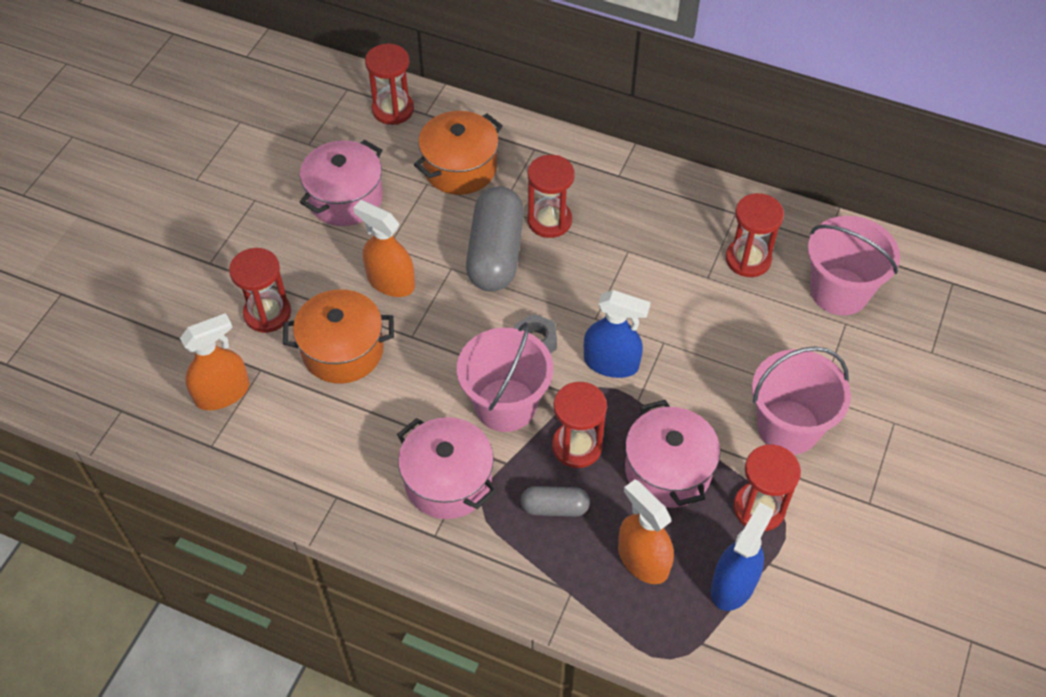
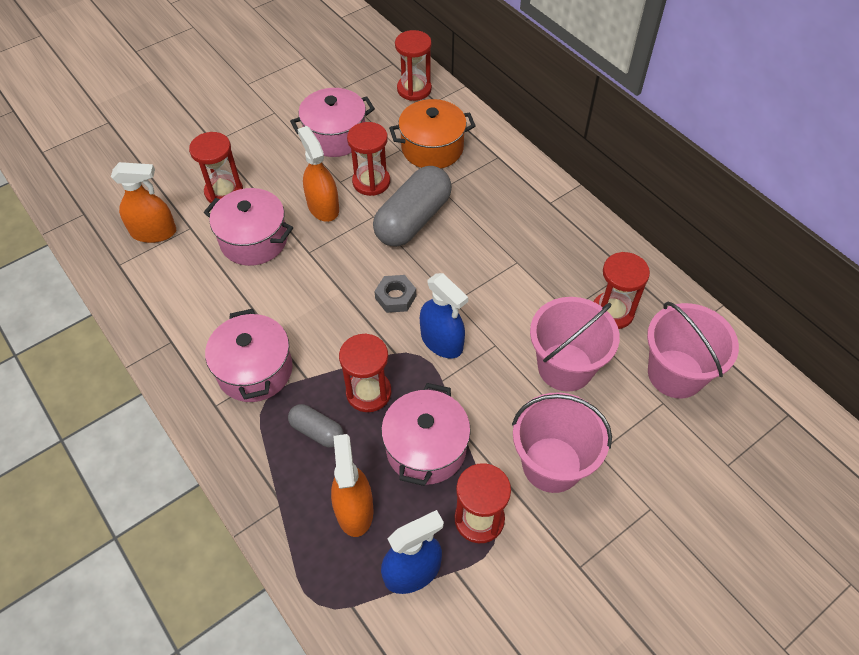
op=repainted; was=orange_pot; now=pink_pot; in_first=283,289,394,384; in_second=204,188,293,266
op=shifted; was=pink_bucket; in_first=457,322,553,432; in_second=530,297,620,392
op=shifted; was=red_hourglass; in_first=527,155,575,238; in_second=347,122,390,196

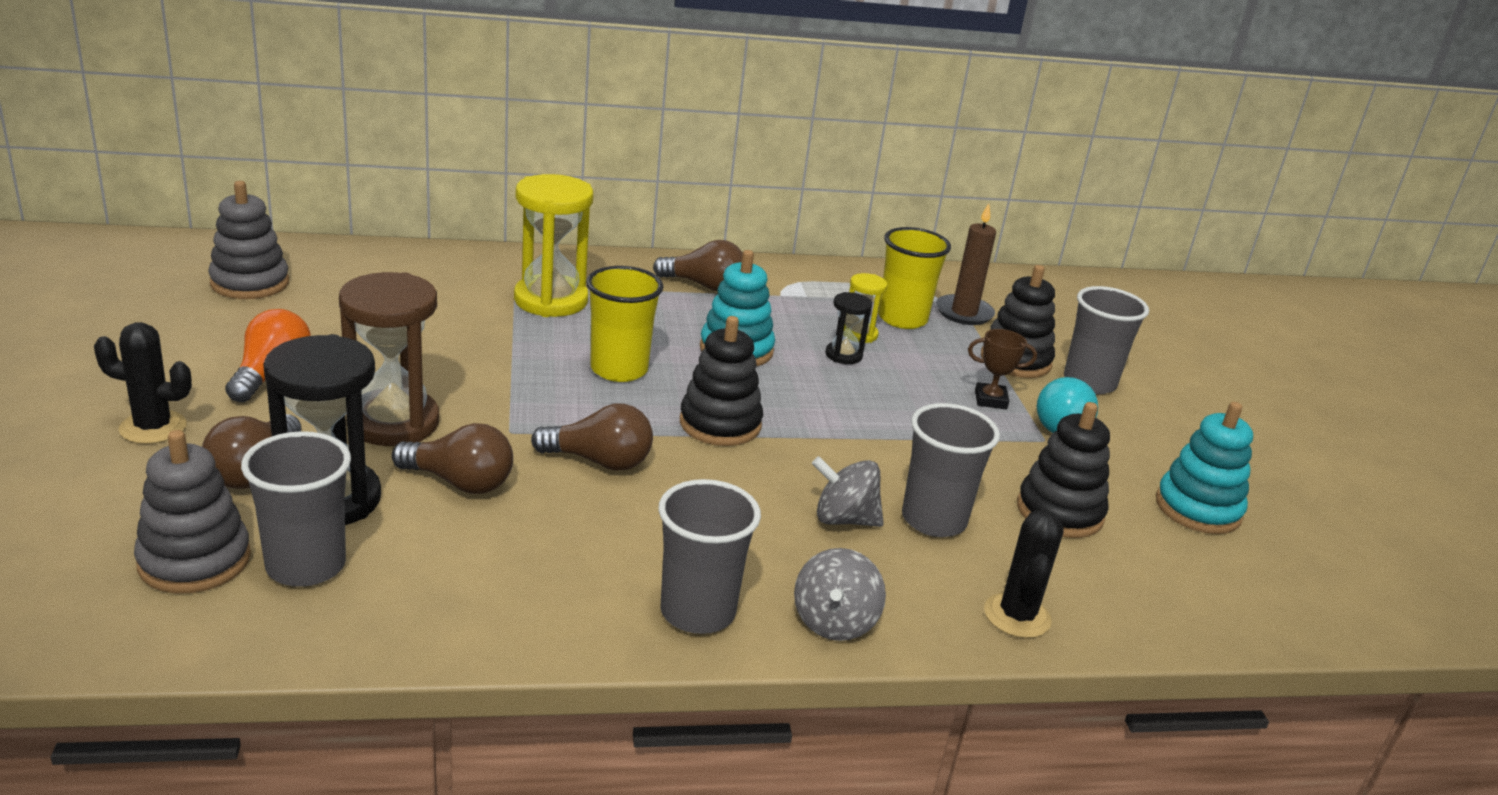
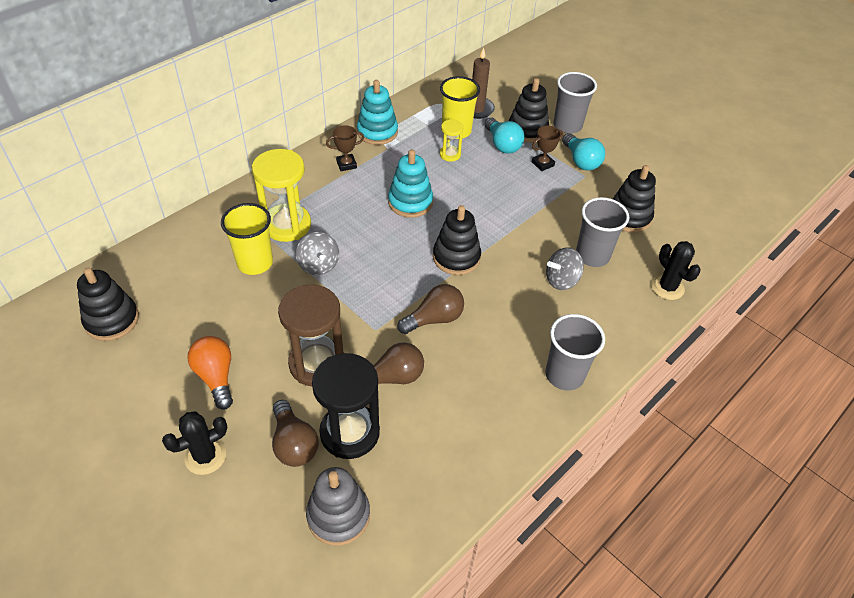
op=repainted; was=grey_stacking_toy; now=black_stacking_toy; in_first=208,181,289,299; in_second=77,267,139,341
op=gone; was=grey_cup; in_first=241,431,351,587
op=shifted; was=yellow_cup; in_first=586,266,664,382; in_second=221,203,273,275
op=swapped; was=brown_light_bulb; now=brown_trophy; in_first=653,240,743,291; in_second=326,125,364,171
op=shifted; was=grey_spinning_top; in_first=794,548,886,641; in_second=296,232,339,275
op=gone; was=black_hourglass; in_first=825,292,872,364
op=shifted; was=turquoise_stacking_toy; in_first=1156,402,1253,534; in_second=357,80,398,145
op=new; now=turquoise_light_bulb; in_second=485,118,525,154

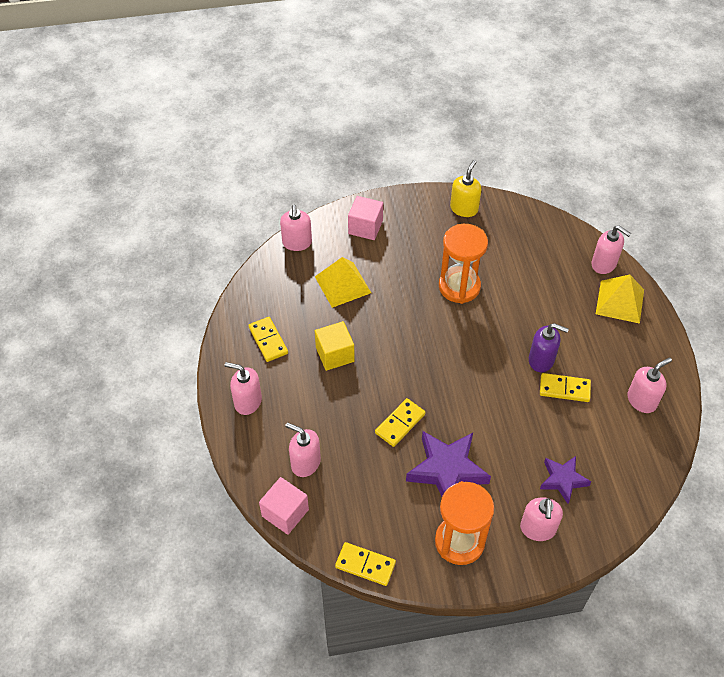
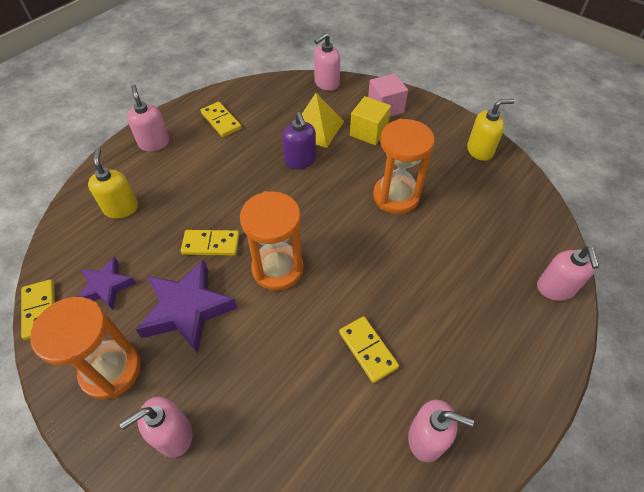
op=rotated; was=yellow_domino; in_first=248,317,288,362; in_second=200,102,242,137; clockwise=-60
op=gone; was=pink_cube; in_first=259,477,309,535
op=repainted; was=pink_soap_dispenser; now=yellow_soap_dispenser; in_first=285,423,321,477; in_second=88,148,138,219
op=shifted; was=yellow_cube; in_first=315,321,354,371; in_second=350,96,391,145
op=shifted; was=purple_soap_dispenser; in_first=529,323,569,372; in_second=282,112,316,169
op=shifted; was=purple_star; in_first=540,456,591,504; in_second=77,257,136,310
op=gone; was=yellow_pyramid; in_first=596,274,644,324
op=new; now=orange_hourglass; in_second=240,191,304,291

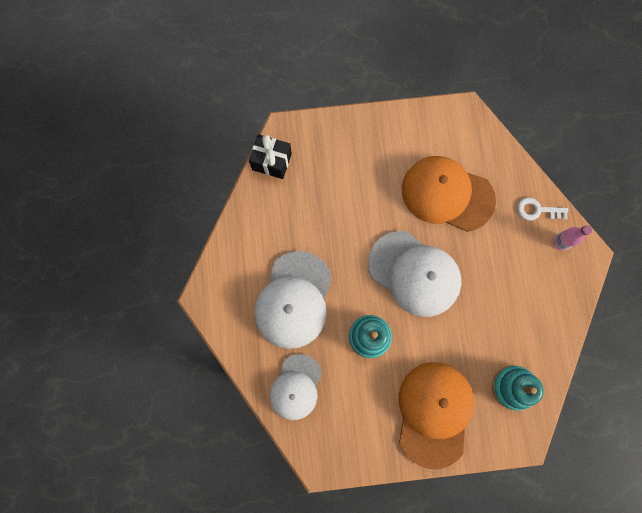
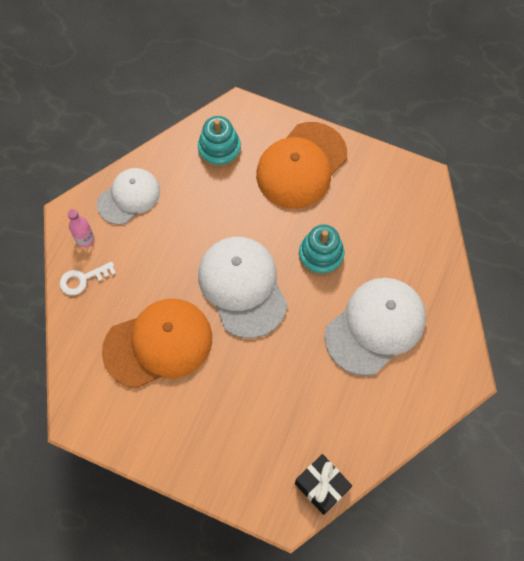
op=shifted; was=white_cap; in_first=270,354,322,420; in_second=97,168,160,225
op=rotated; was=orange_cap; in_first=402,156,496,232; in_second=102,299,212,389; clockwise=-75
op=rotated; was=white_key; in_first=517,198,568,221; in_second=59,262,116,296; clockwise=120

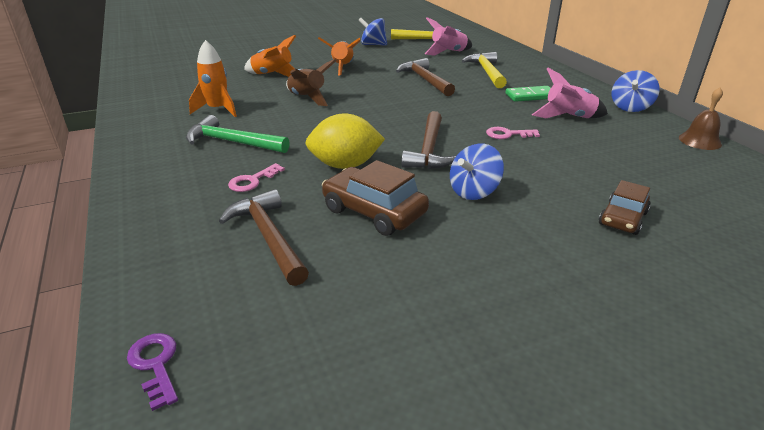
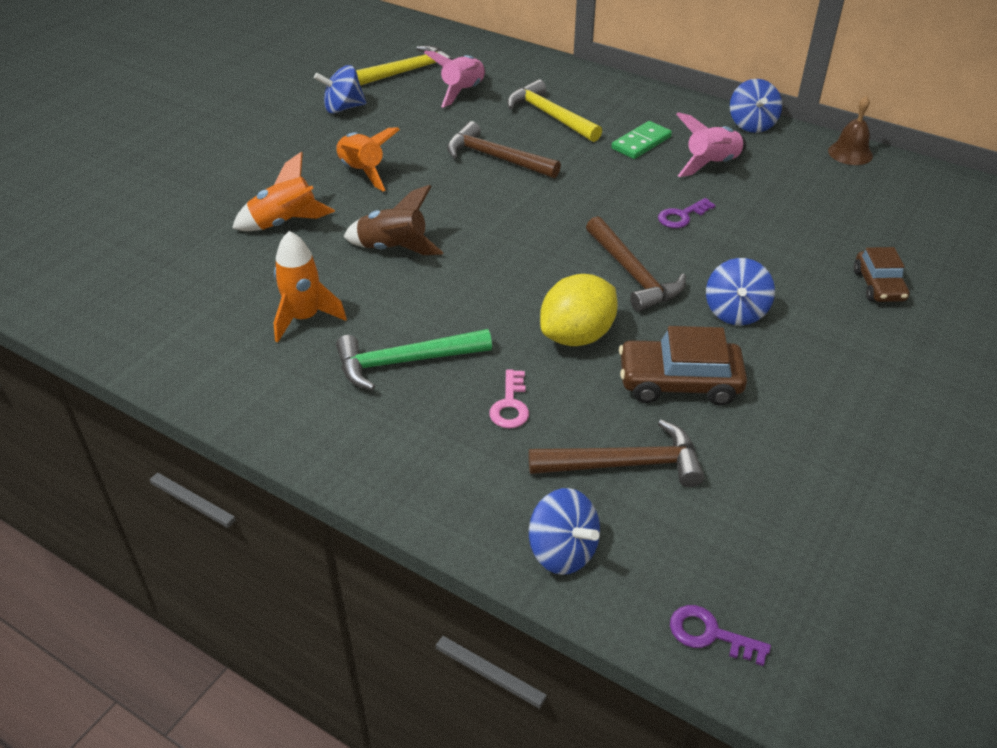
op=rotated; was=brown_hammer; in_first=219,189,309,286; in_second=529,420,705,487; clockwise=150
op=repainted; was=pink_key; now=purple_key; in_first=486,127,540,139; in_second=658,198,716,228
op=new; now=blue_spinning_top; in_second=529,488,600,575

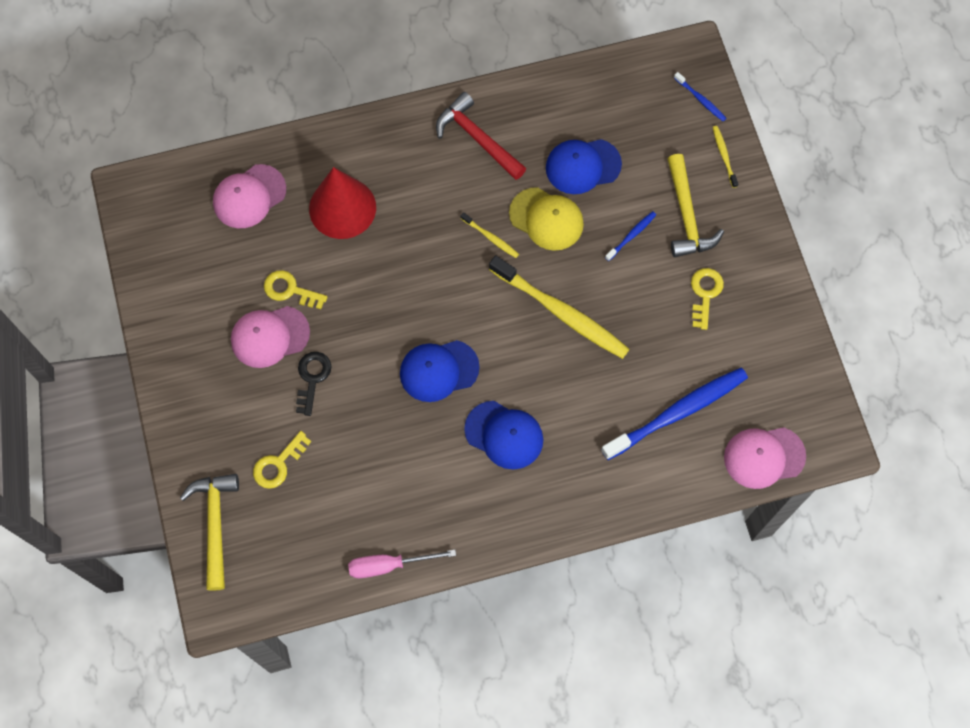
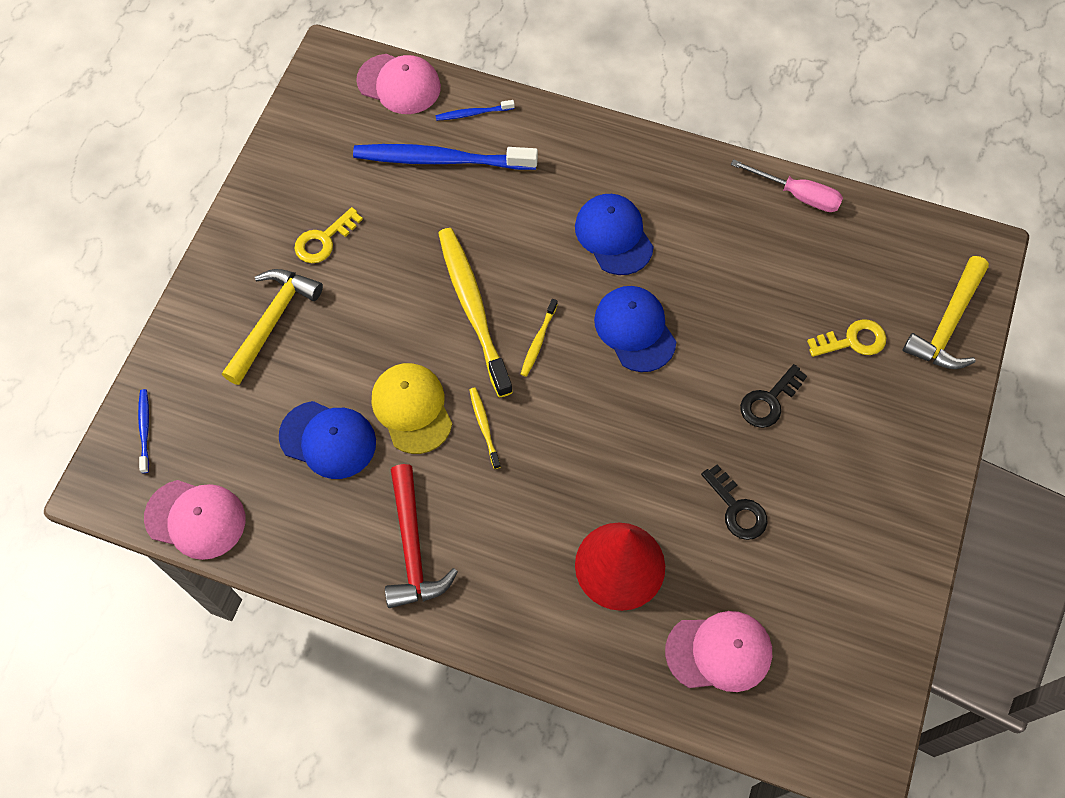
op=shifted; was=pink_cap; in_first=231,306,310,368; in_second=144,480,245,560
op=repainted; was=yellow_key; now=black_key; in_first=264,270,328,309; in_second=701,465,767,540
op=rotated; was=blue_cap; in_first=400,340,480,402; in_second=594,286,676,372; clockwise=-135
op=shifted; was=blue_toothbrush; in_first=605,211,656,261; in_second=436,100,515,121
op=shifted; was=yellow_toothbrush; in_first=713,126,738,188; in_second=521,299,558,377

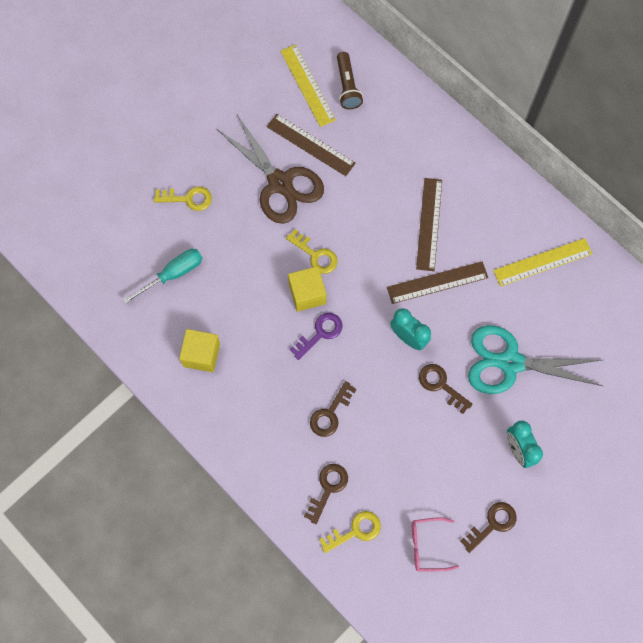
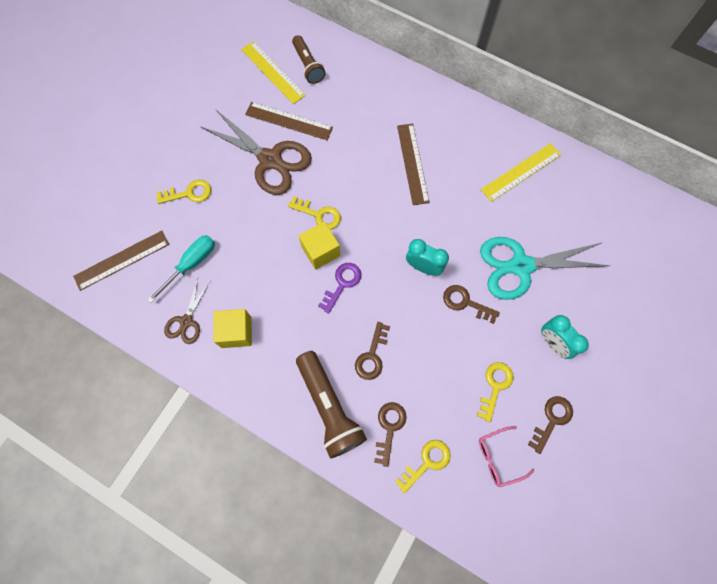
op=shifted; was=brown_ruler; in_first=387,261,488,304; in_second=73,231,169,291
op=new; now=brown_scissors; in_second=164,278,210,344
op=new; now=brown_flashlight; in_second=296,351,367,458
op=new; now=yellow_key; in_second=477,362,514,422

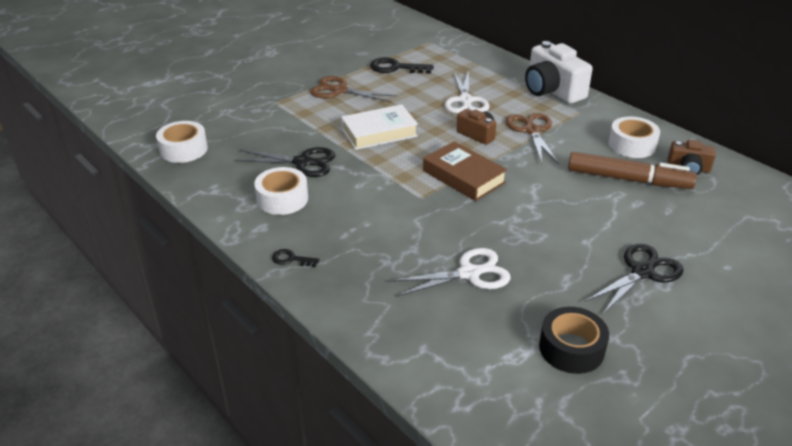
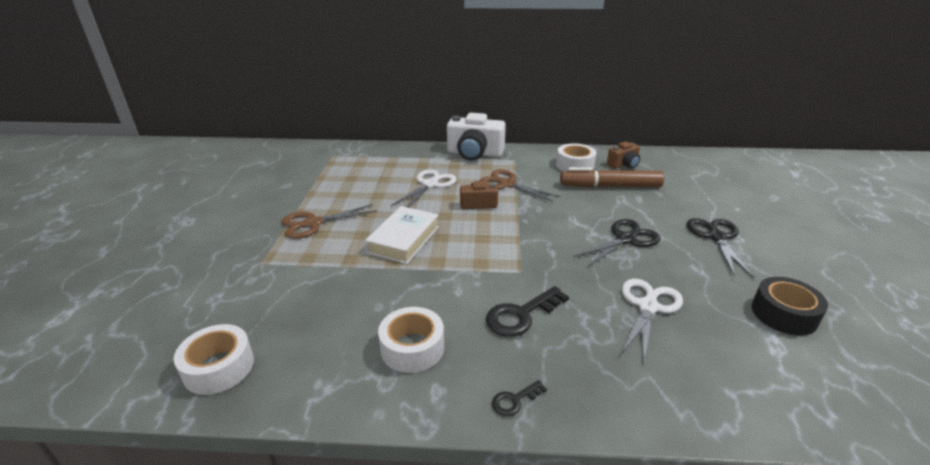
op=shifted; was=black_scissors; in_first=235,147,335,177; in_second=573,219,661,267
op=shifted; was=black_key; in_first=370,57,434,74; in_second=486,286,569,337
op=gone; was=brown_book; in_first=423,141,507,201
op=rotated; was=white_scissors; in_first=445,71,489,113; in_second=391,169,457,207; clockwise=-105
op=rotated; was=brown_marker; in_first=568,152,697,189; in_second=560,167,664,187; clockwise=-150

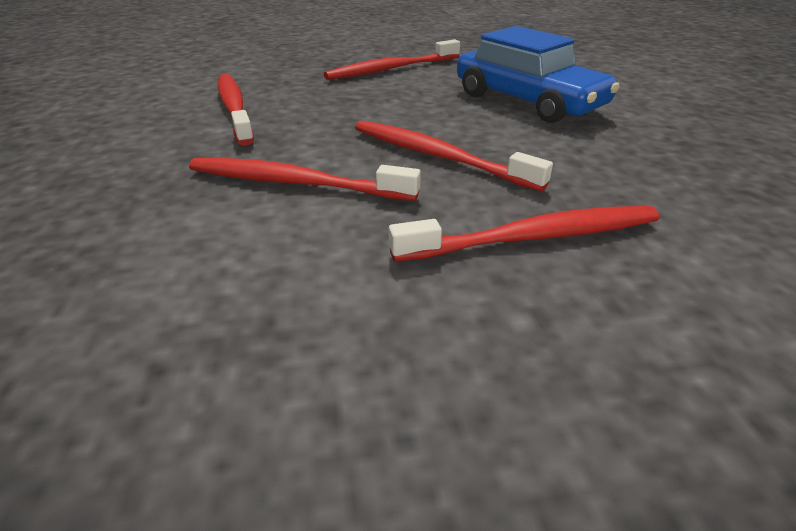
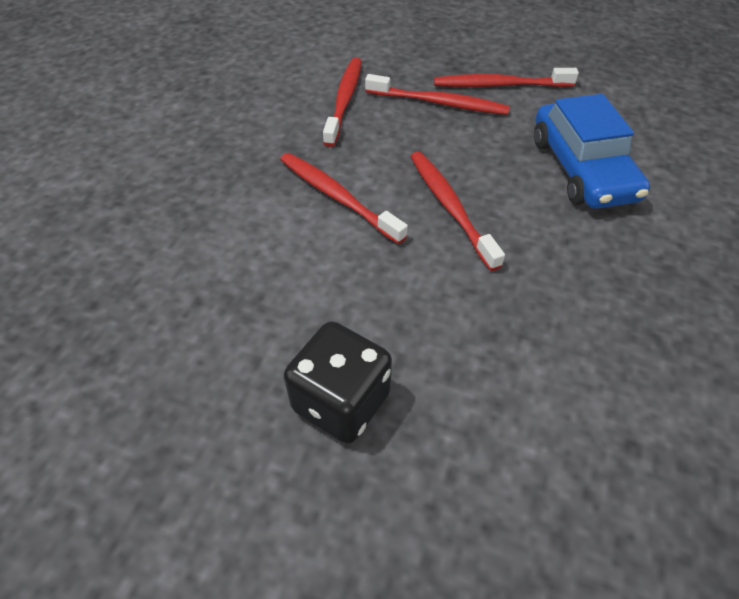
op=shifted; was=red_toothbrush; in_first=389,206,660,262; in_second=365,74,510,115
op=new; now=black_dice; in_second=284,321,392,444

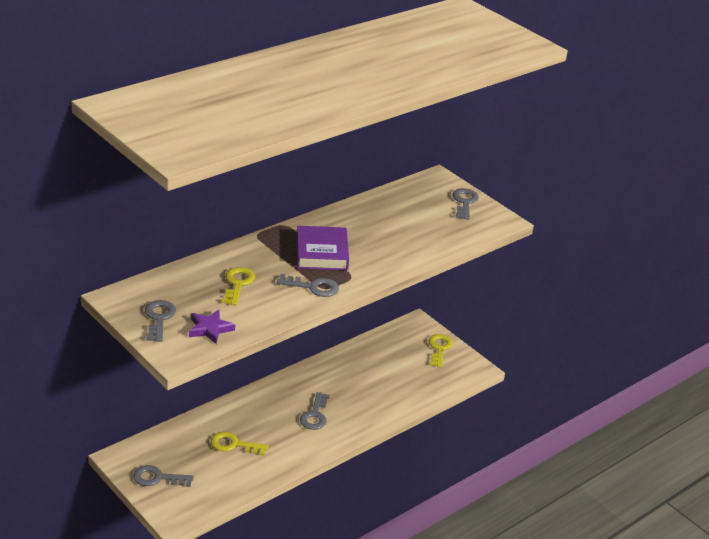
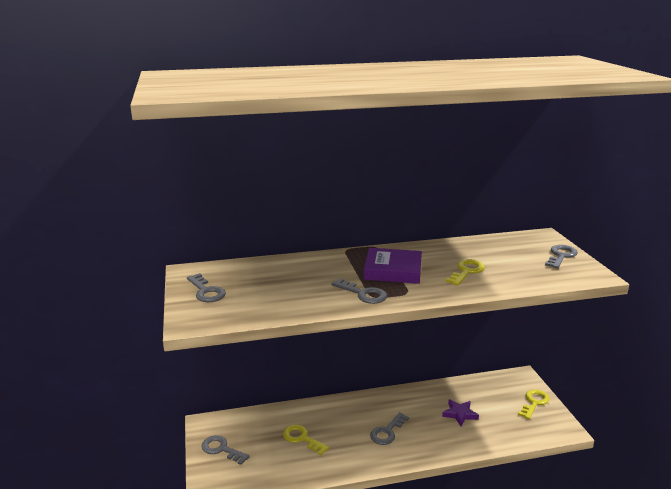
op=rotated; was=grey_key; in_first=145,300,176,342; in_second=187,273,226,302; clockwise=120
op=shifted; was=purple_star; in_first=189,309,235,344; in_second=442,399,479,426
op=shifted; was=yellow_key; in_first=222,267,255,305; in_second=446,259,485,285
op=rotated; was=purple_book; in_first=297,226,349,270; in_second=364,248,422,284; clockwise=75

